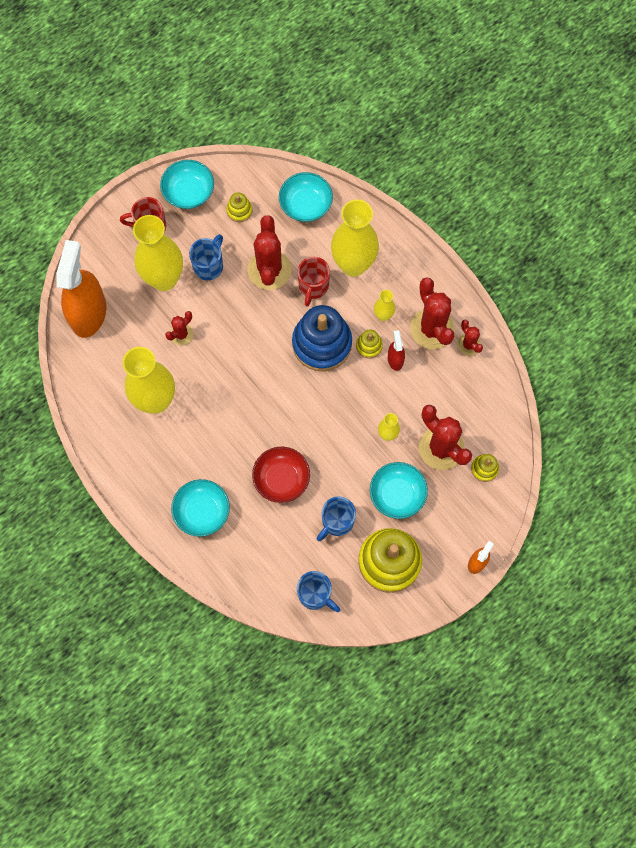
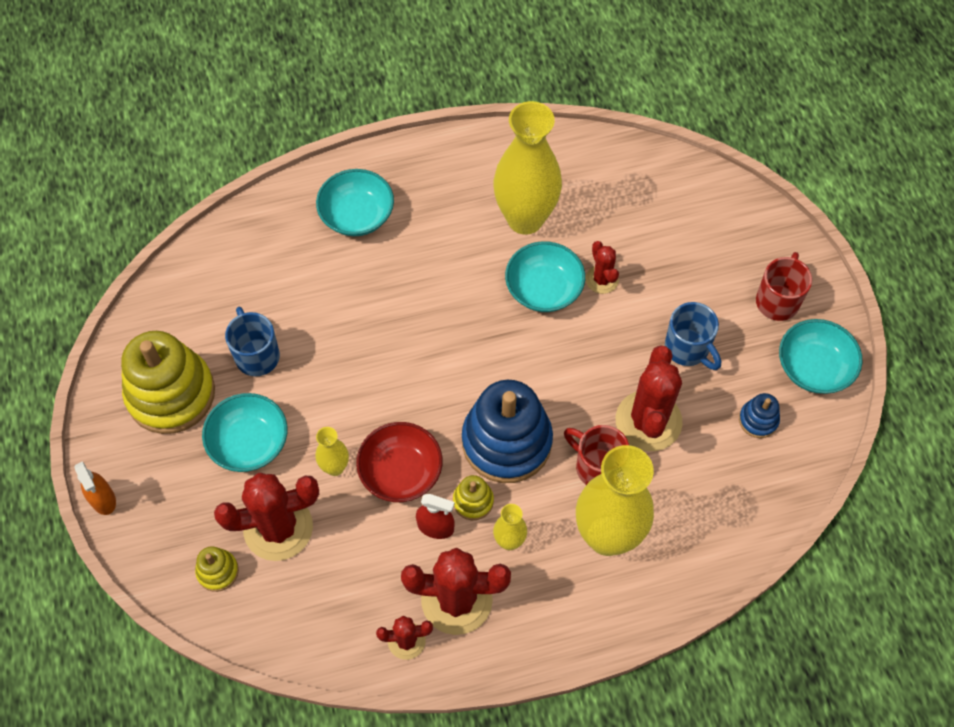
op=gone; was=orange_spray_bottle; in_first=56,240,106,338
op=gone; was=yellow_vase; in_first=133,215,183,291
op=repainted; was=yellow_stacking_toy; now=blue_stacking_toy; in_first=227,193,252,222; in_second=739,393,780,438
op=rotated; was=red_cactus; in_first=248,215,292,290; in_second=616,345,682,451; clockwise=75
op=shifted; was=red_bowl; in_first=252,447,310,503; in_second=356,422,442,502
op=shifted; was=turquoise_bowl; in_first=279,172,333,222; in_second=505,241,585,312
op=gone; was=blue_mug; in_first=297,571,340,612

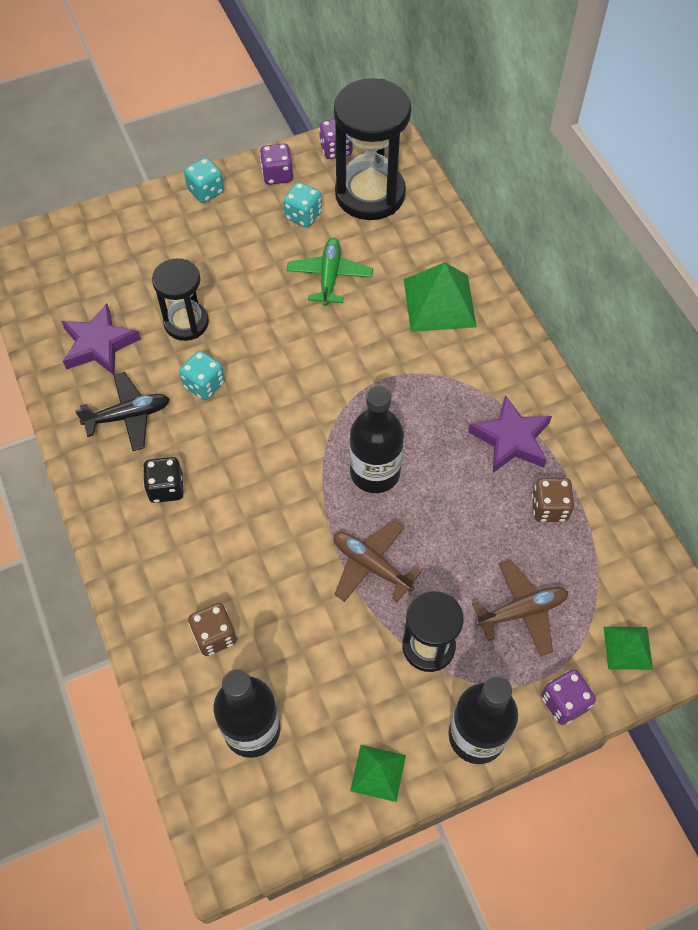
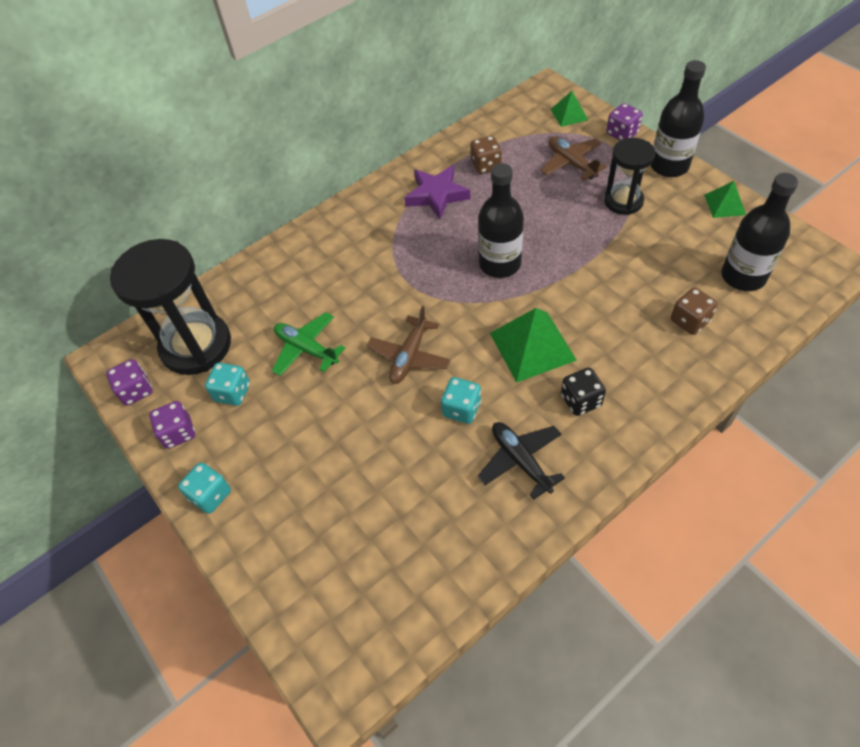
op=gone; was=purple_star; in_first=61,304,141,375
op=gone; was=black_hourglass; in_first=152,258,209,341
op=rotated; was=green_plane; in_first=287,238,373,306; in_second=272,312,345,376; clockwise=45
op=shifted; was=brown_plane; in_first=334,521,421,602; in_second=367,306,451,384
op=shifted; was=green_pyramid; in_first=404,262,477,332; in_second=490,308,577,383

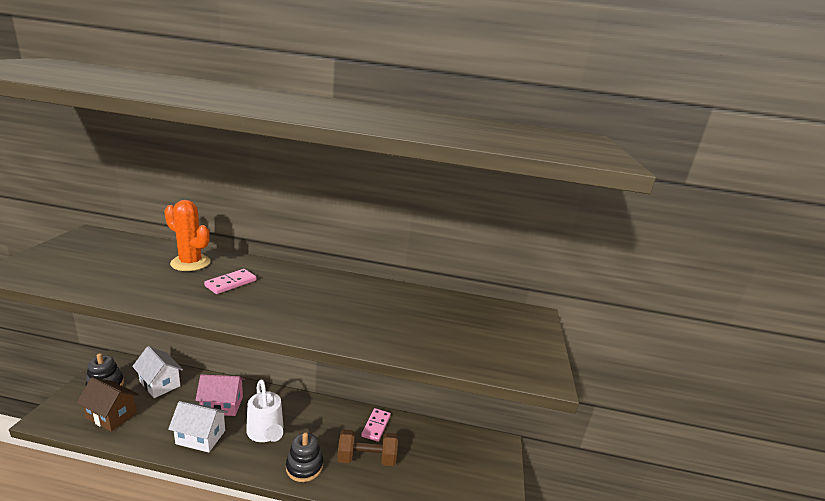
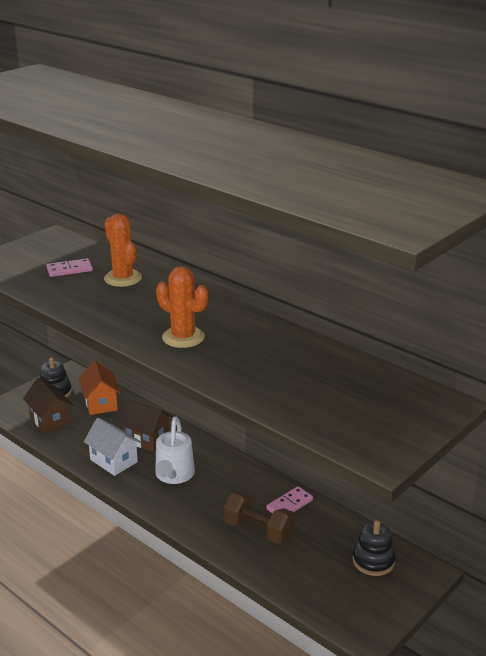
op=repainted; was=white_house; now=orange_house; in_first=132,346,183,398; in_second=78,361,120,415
op=repainted; was=pink_house; now=brown_house; in_first=195,374,245,416; in_second=118,399,173,452
op=shifted; was=pink_domino; in_first=204,269,256,294; in_second=46,258,93,277
op=shifted; was=black_stacking_toy; in_first=286,432,323,482; in_second=352,520,396,576
op=new; now=orange_cactus; in_second=156,266,208,348

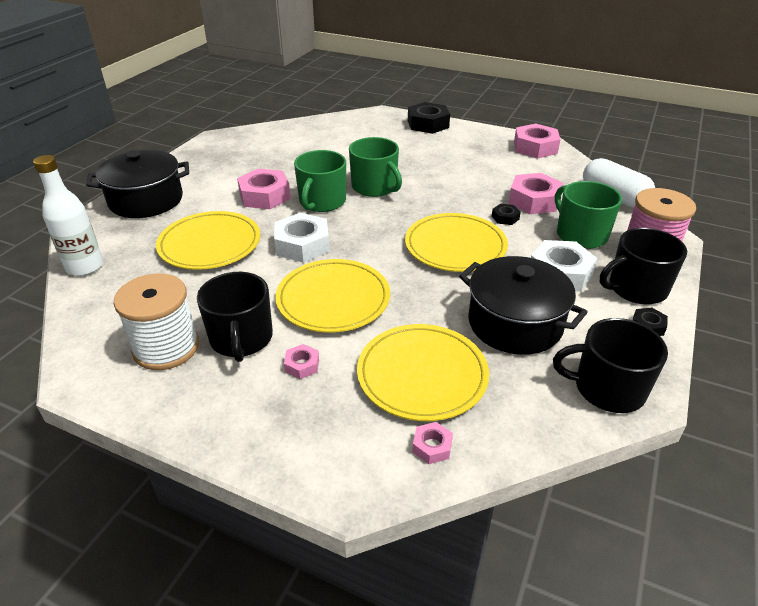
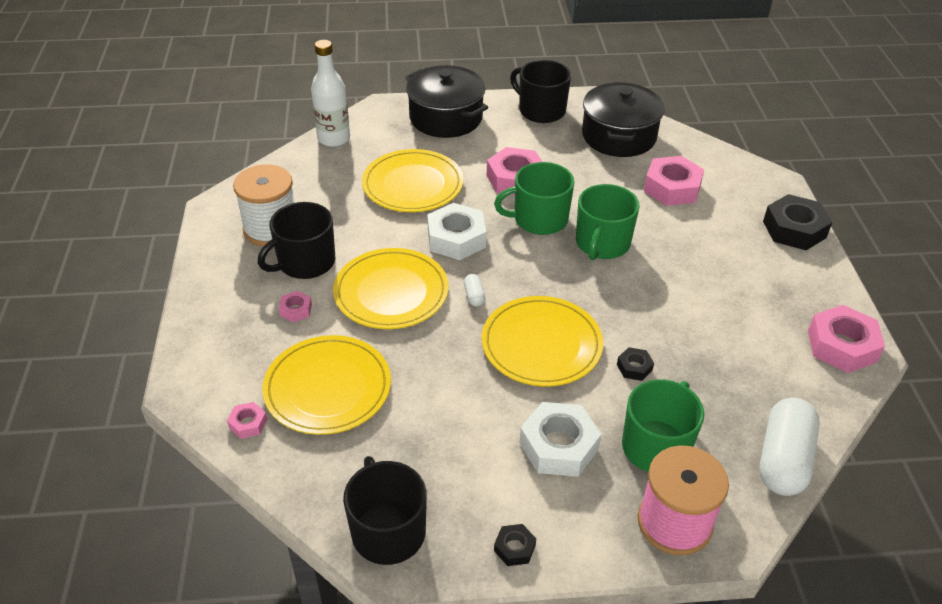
op=shifted; was=black_pot; in_first=459,256,588,355; in_second=582,82,665,157
op=shifted; was=pink_nut; in_first=509,173,563,214; in_second=644,156,704,206
op=shifted; was=black_mug; in_first=600,228,687,304; in_second=510,60,571,123
op=new; now=white_capsule; in_second=464,274,485,307

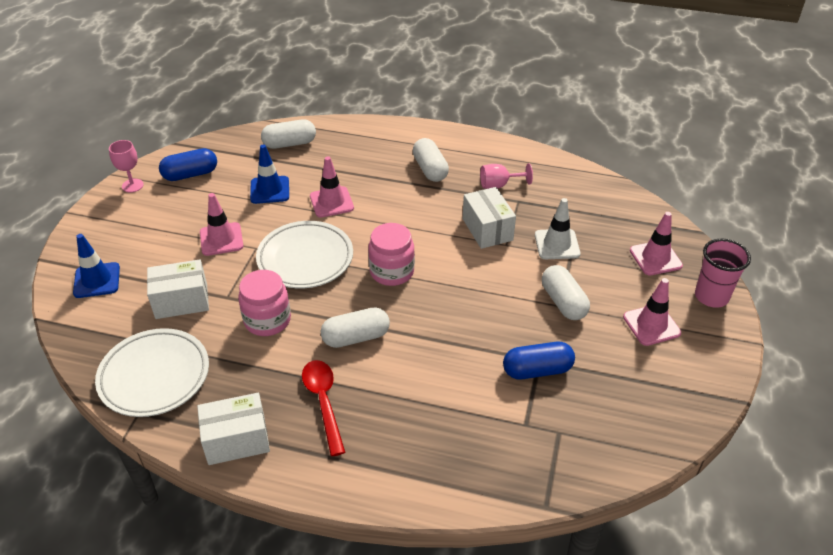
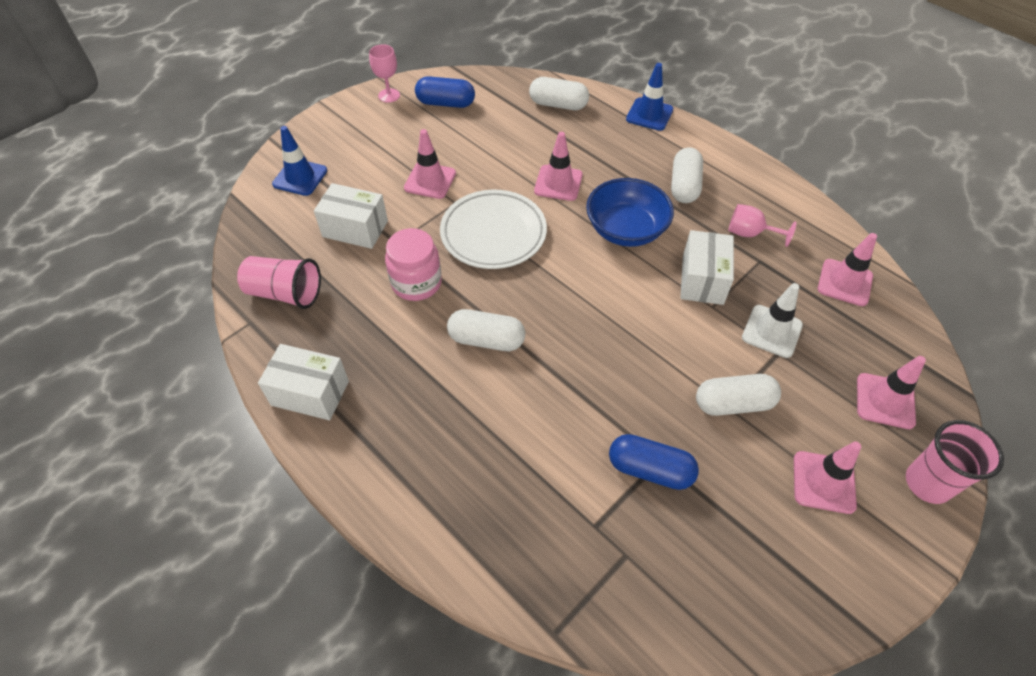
op=swapped; was=white_plate; now=pink_cup; in_first=95,328,209,417; in_second=237,256,321,309
op=shifted; was=blue_traffic_cone; in_first=250,145,289,204; in_second=626,63,673,131
op=gone; was=red_spoon; in_first=302,360,345,456
op=gone; was=pink_jar; in_first=368,223,415,286
op=rotated; was=white_capsule; in_first=542,265,590,320; in_second=696,374,781,416; clockwise=75
op=new; now=blue_bowl; in_second=586,178,674,247
op=new; now=pink_traffic_cone; in_second=818,233,877,306

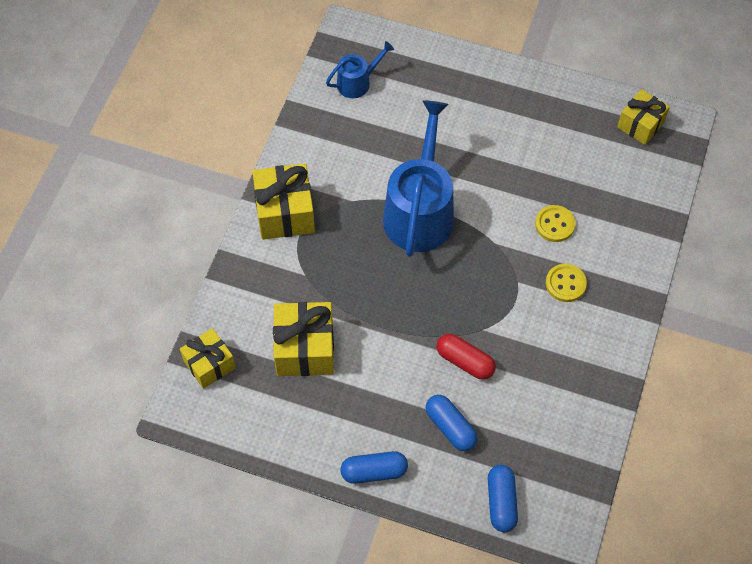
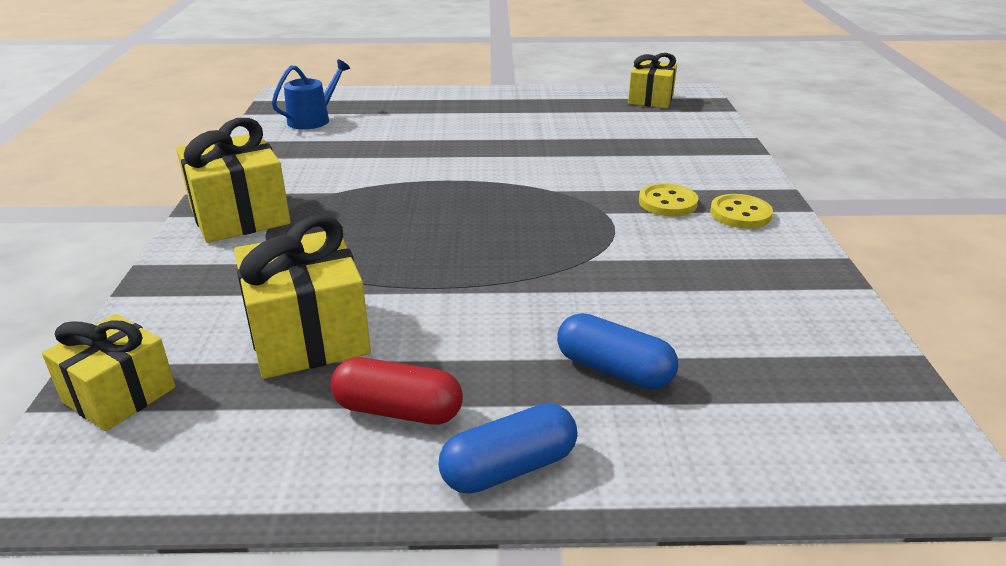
op=gone; was=blue_watering_can; in_first=383,100,454,257
op=shifted; was=red_capsule; in_first=437,334,496,380; in_second=331,357,463,425
op=gone; was=blue_capsule; in_first=488,465,518,532
op=shifted; was=yellow_button; in_first=535,205,575,242; in_second=710,194,773,229

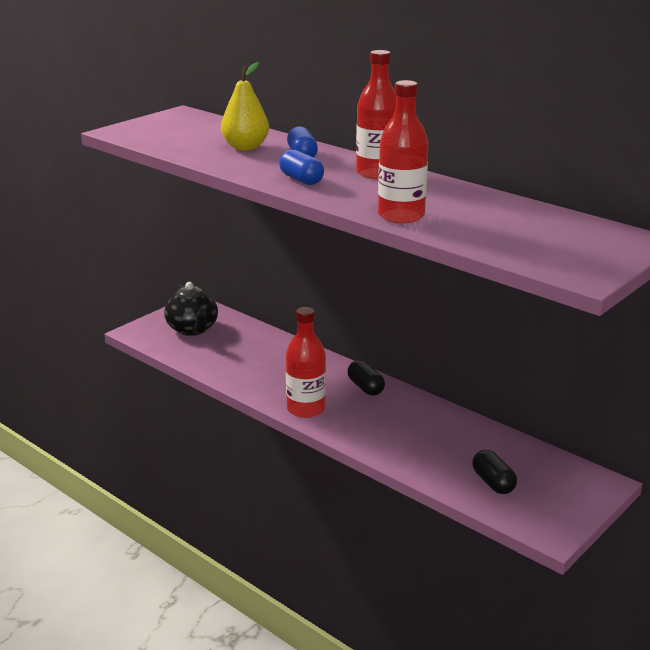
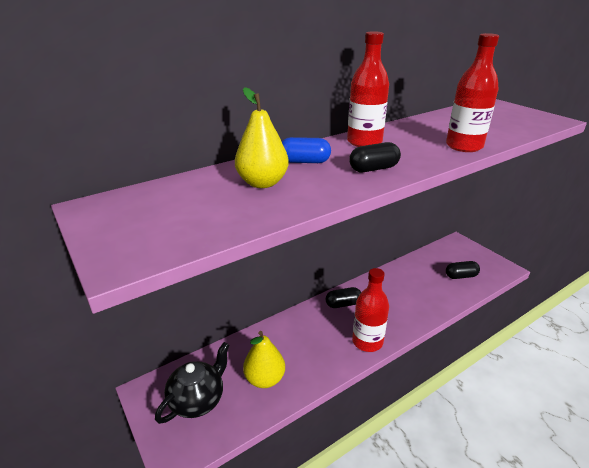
op=rotated; was=black_teapot; in_first=164,282,218,336; in_second=155,342,230,424; clockwise=-45
op=repainted; was=blue_capsule; now=black_capsule; in_first=279,149,324,185; in_second=349,142,401,172
op=new; now=yellow_pear; in_second=243,331,285,388

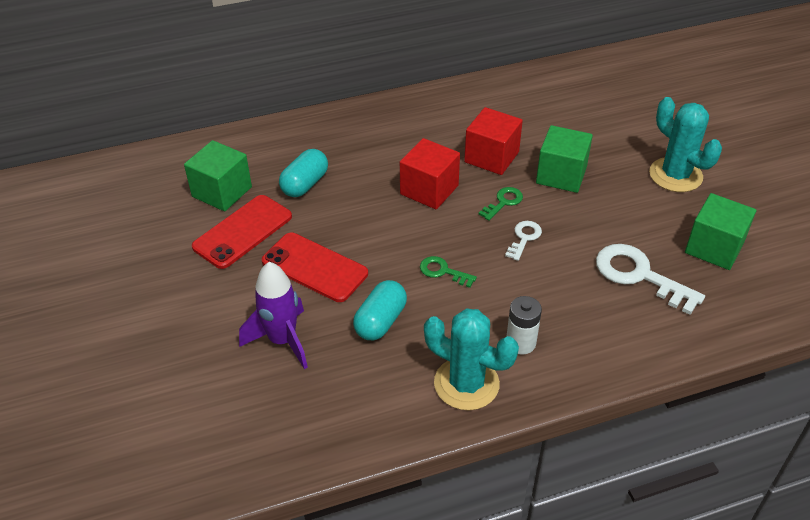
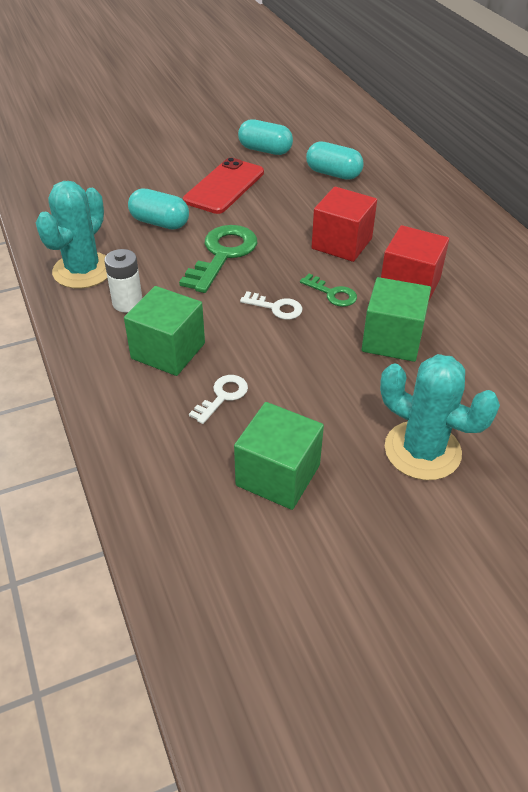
op=shifted; was=green_cube; in_first=184,140,252,211; in_second=124,286,205,376
op=swapped; was=red_phone; now=turquoise_capsule; in_first=192,195,292,269; in_second=238,119,293,155
op=gone; was=purple_rocket; in_first=239,262,308,370
op=scaled; was=green_key; in_first=420,256,477,288; in_second=179,225,257,293; ratio=1.89
op=scaled; was=white_key; in_first=596,244,705,315; in_second=189,375,248,424; ratio=0.53
op=rotated; was=turquoise_cactus; in_first=649,97,722,192; in_second=380,354,500,480; clockwise=75

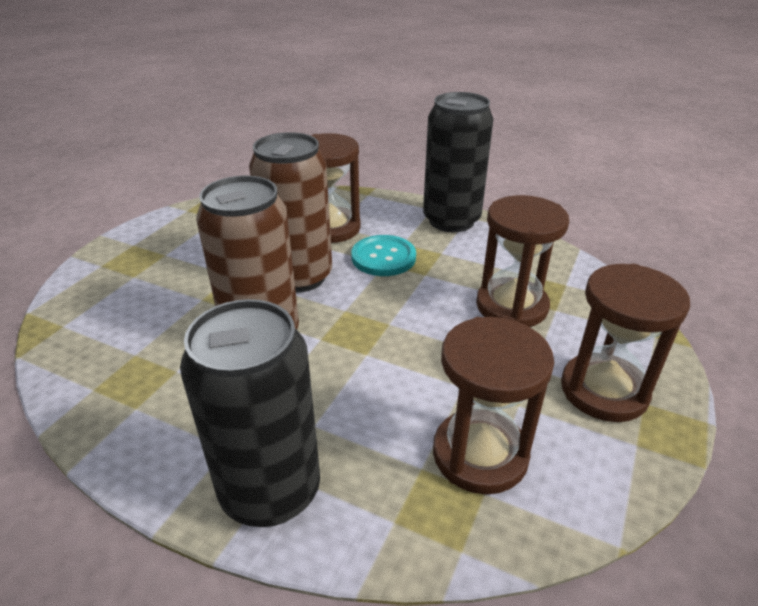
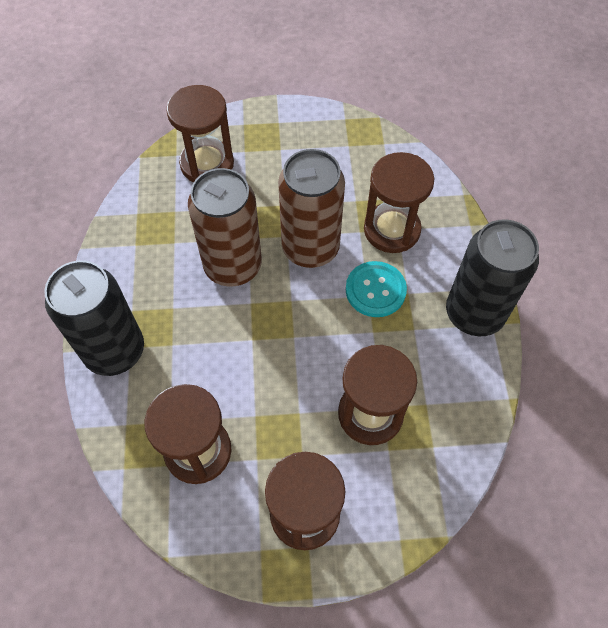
op=new; now=brown_hourglass; in_second=166,85,234,182

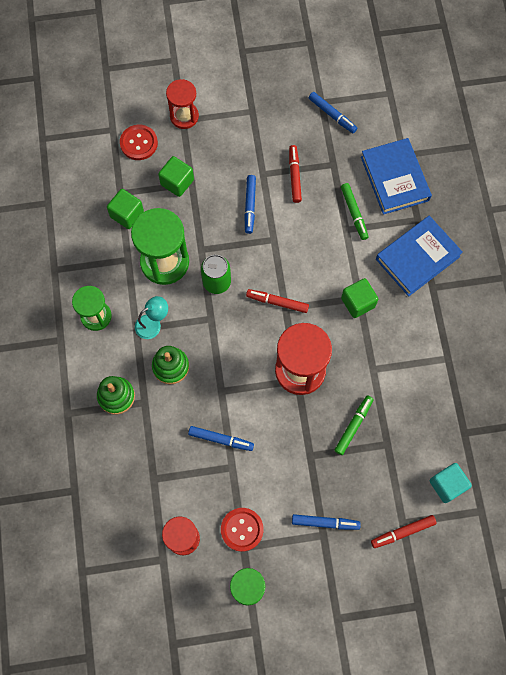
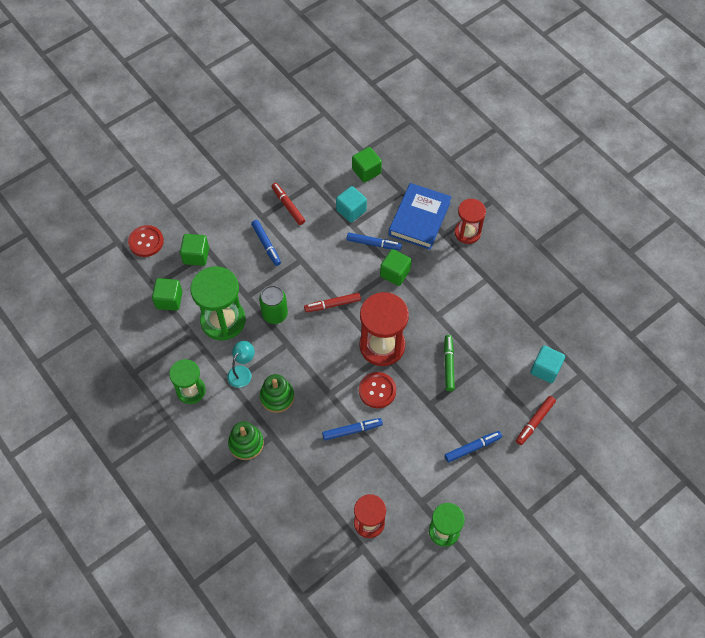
op=shifted; was=red_hourglass; in_first=166,79,199,129; in_second=455,199,486,244
op=shifted; was=red_button; in_first=221,508,264,552; in_second=359,372,396,408
op=shifted; was=blue_marker; in_first=309,92,357,133; in_second=347,233,402,250
op=swapped; was=green_marker; now=turquoise_cube; in_first=341,183,369,240; in_second=336,186,367,223
op=swapped; was=blue_book; now=green_cube; in_first=361,138,432,215; in_second=352,147,382,183

